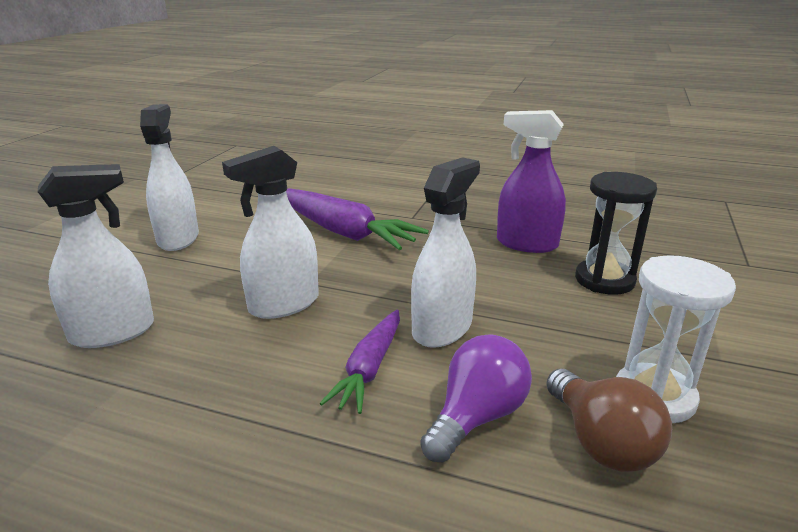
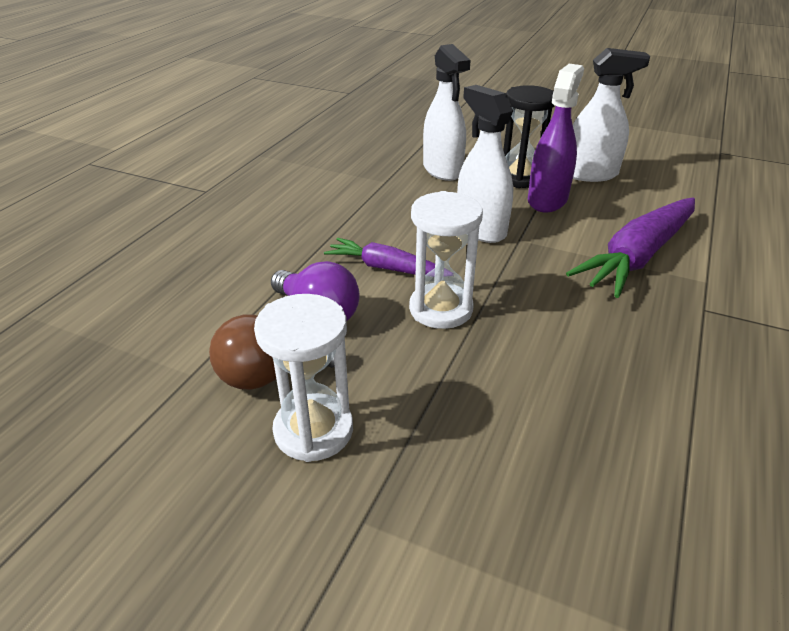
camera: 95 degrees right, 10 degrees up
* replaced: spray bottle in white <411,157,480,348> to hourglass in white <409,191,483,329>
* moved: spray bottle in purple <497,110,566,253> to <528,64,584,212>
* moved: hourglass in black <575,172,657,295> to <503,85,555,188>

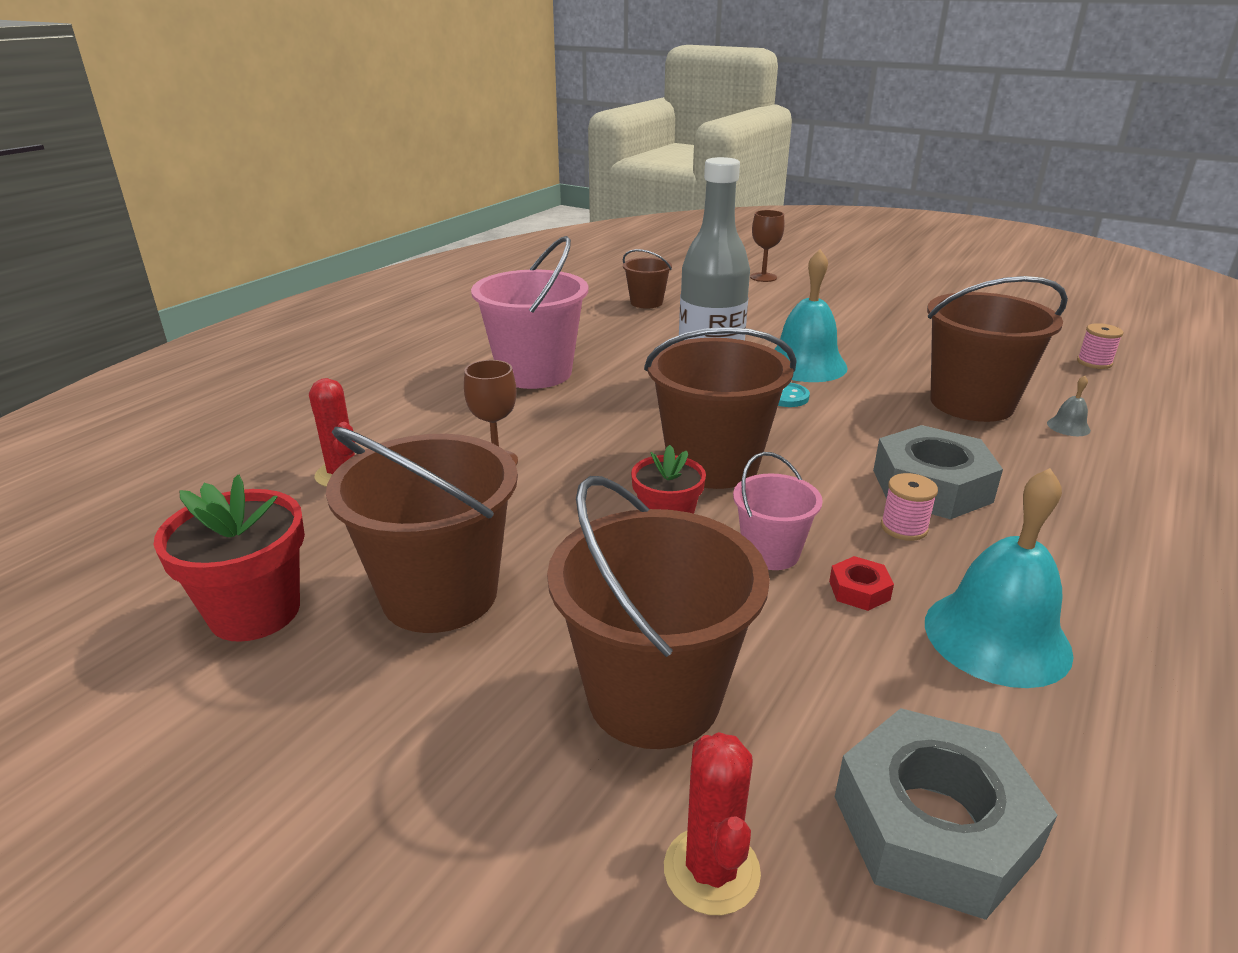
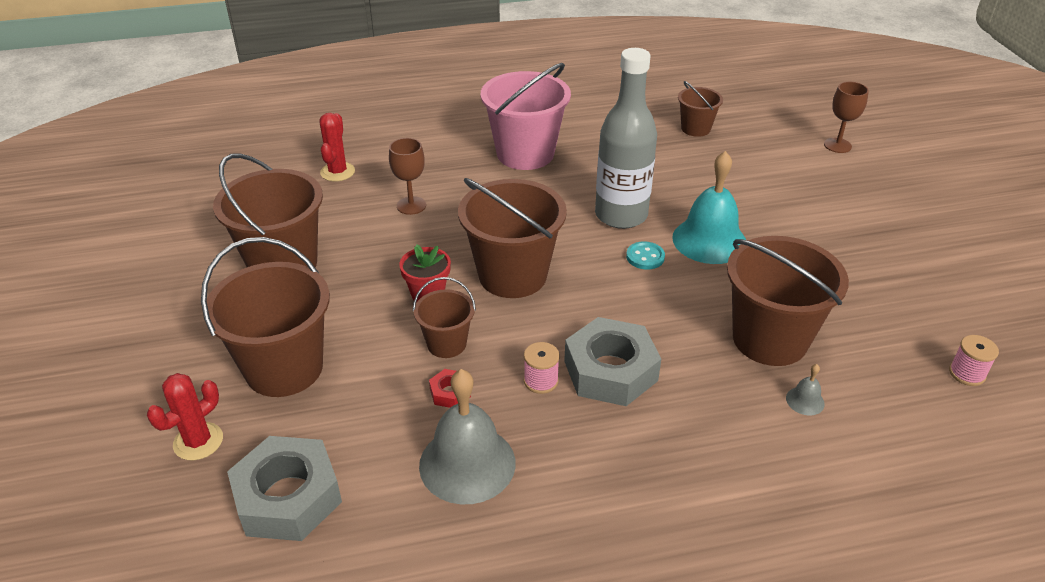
camera: 45 degrees right, 10 degrees up
* removed: flower pot in red <153,475,305,642>
* recoloured: bucket in pink <733,452,823,570> to bucket in brown <413,277,476,358>
* recoloured: bell in turquoise <925,468,1074,688> to bell in grey <419,369,516,504>

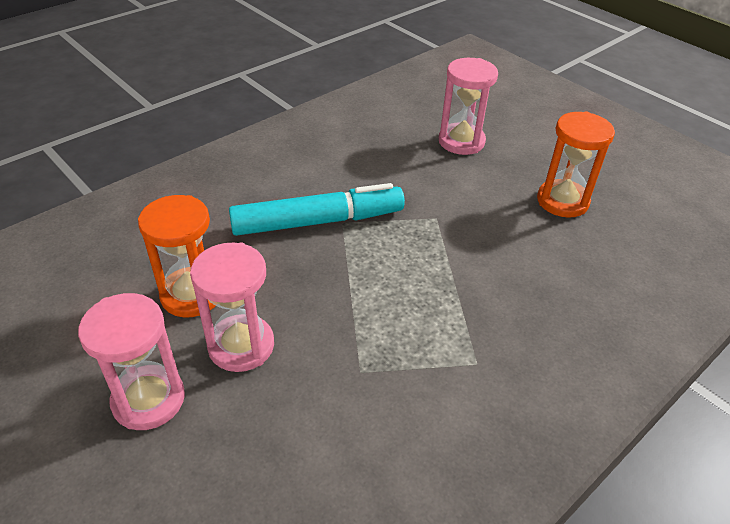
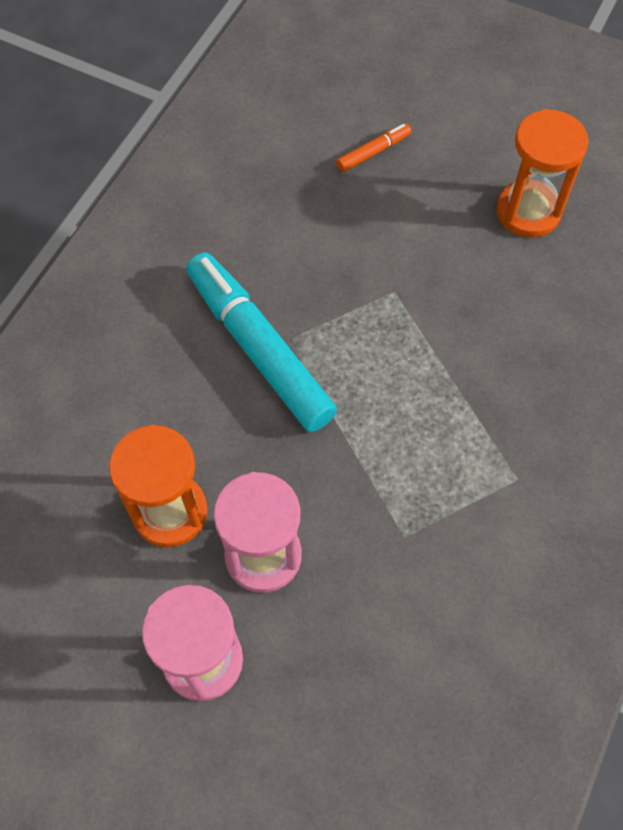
camera: 20 degrees left, 20 degrees up
* turned: marker in turquoise <229,183,405,236> = <186,252,337,432> 90 degrees counterclockwise
* replaced: hourglass in pink <439,58,498,155> to marker in orange <336,123,411,172>

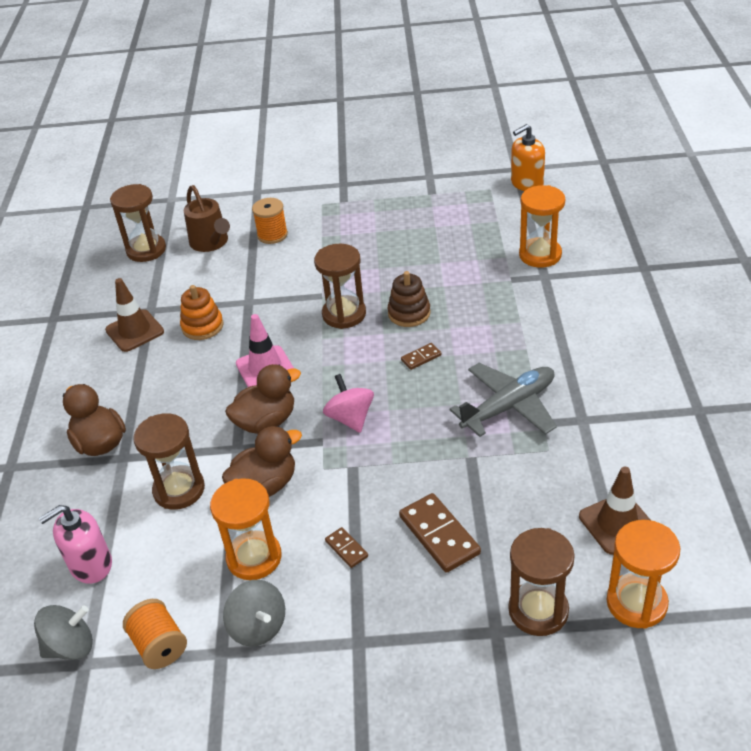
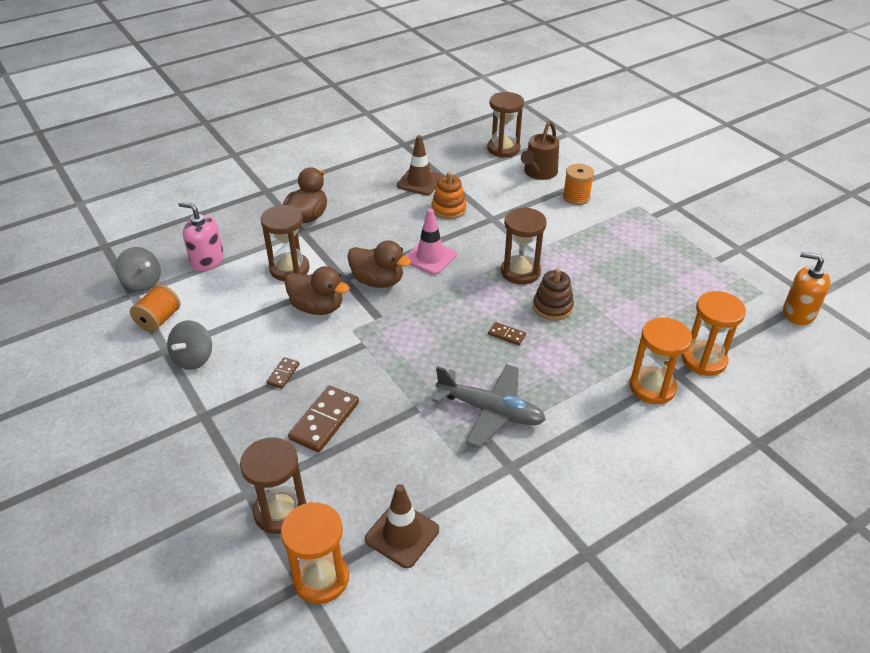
camera: 55 degrees right, 0 degrees up
* moved: hourglass in orange <210,478,282,580> to <630,317,692,404>
* removed: spinning top in pink <323,374,374,433>

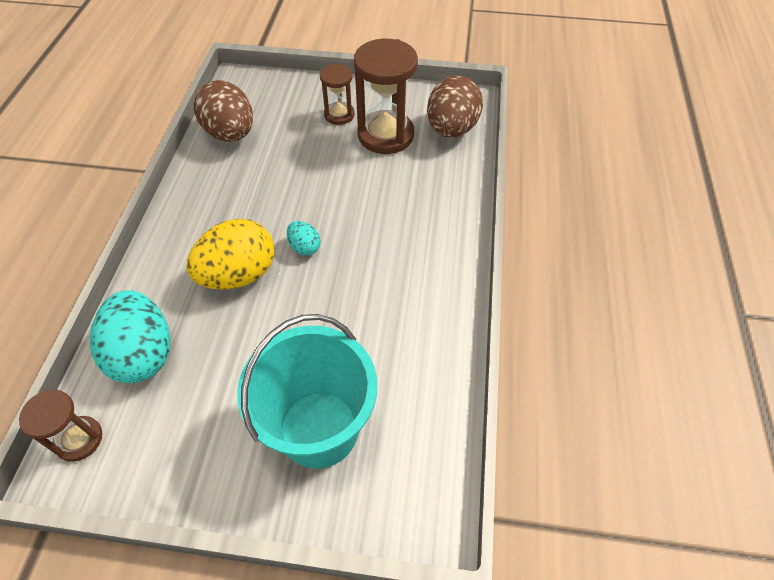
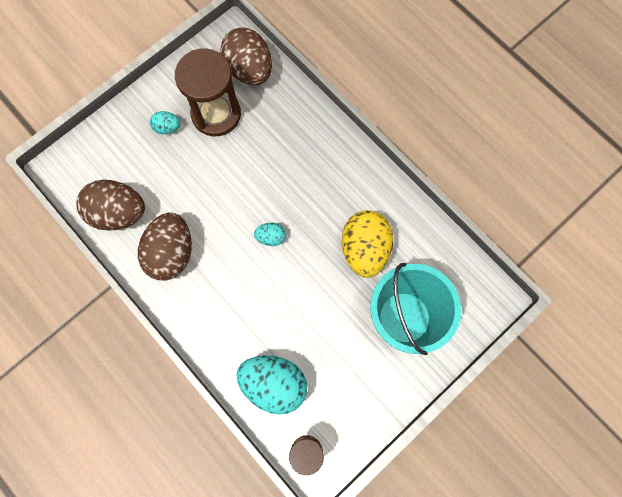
camera: 50 degrees left, 20 degrees up
* moved: egg in yellow <186,219,274,290> to <342,210,393,278>
* replaced: hourglass in brown <320,64,355,125> to egg in turquoise <150,111,180,134>
* added: egg in brown <138,212,192,281>

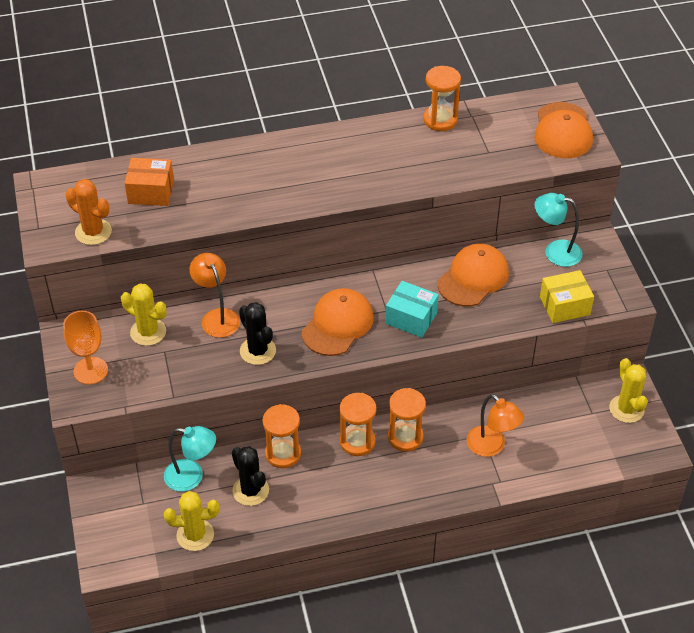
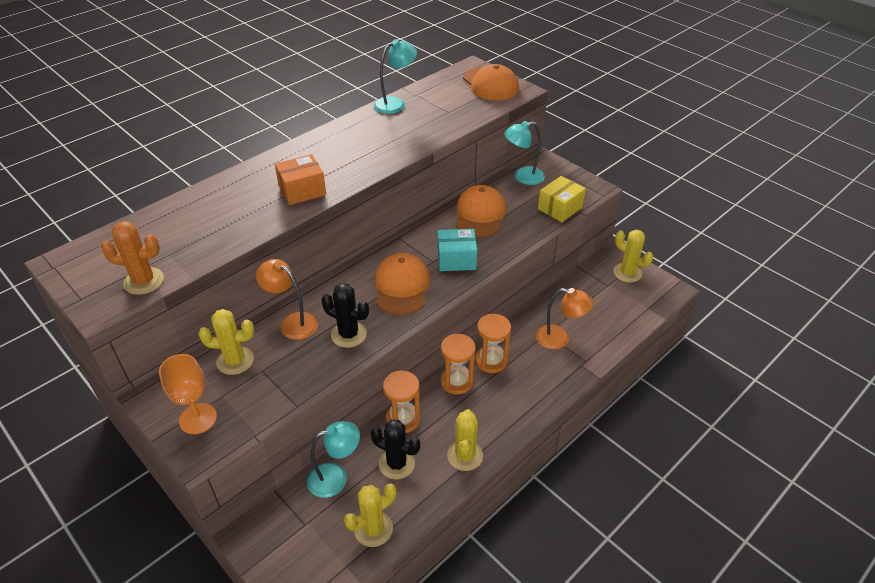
camera: 30 degrees left, 5 degrees down
* moved: box in orange <124,158,174,206> to <275,154,326,205>
* replaced: hourglass in orange <423,66,461,131> to lamp in turquoise <374,39,417,114>
* added: cactus in yellow <447,409,483,471>

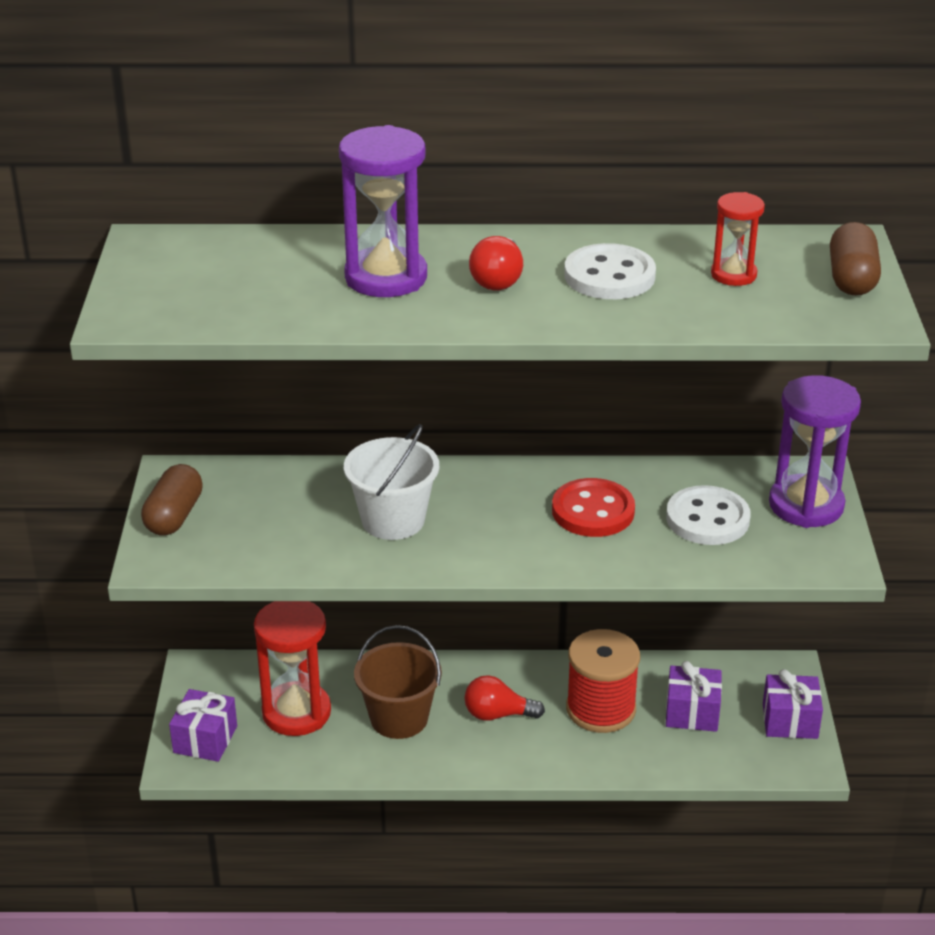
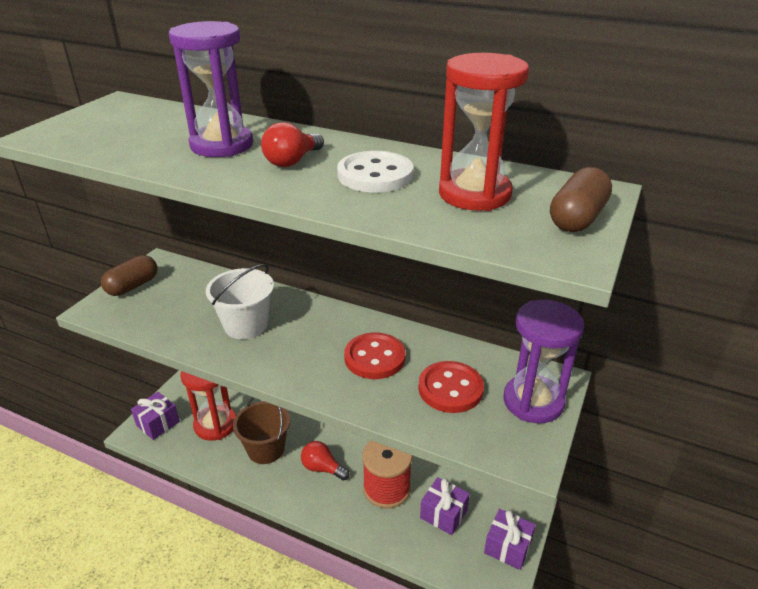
camera: 25 degrees right, 0 degrees up
* recoloured: button in white <666,485,751,545> to button in red <418,361,484,413>
* resized: hourglass in red <711,192,765,286> = <439,53,529,211> x1.80

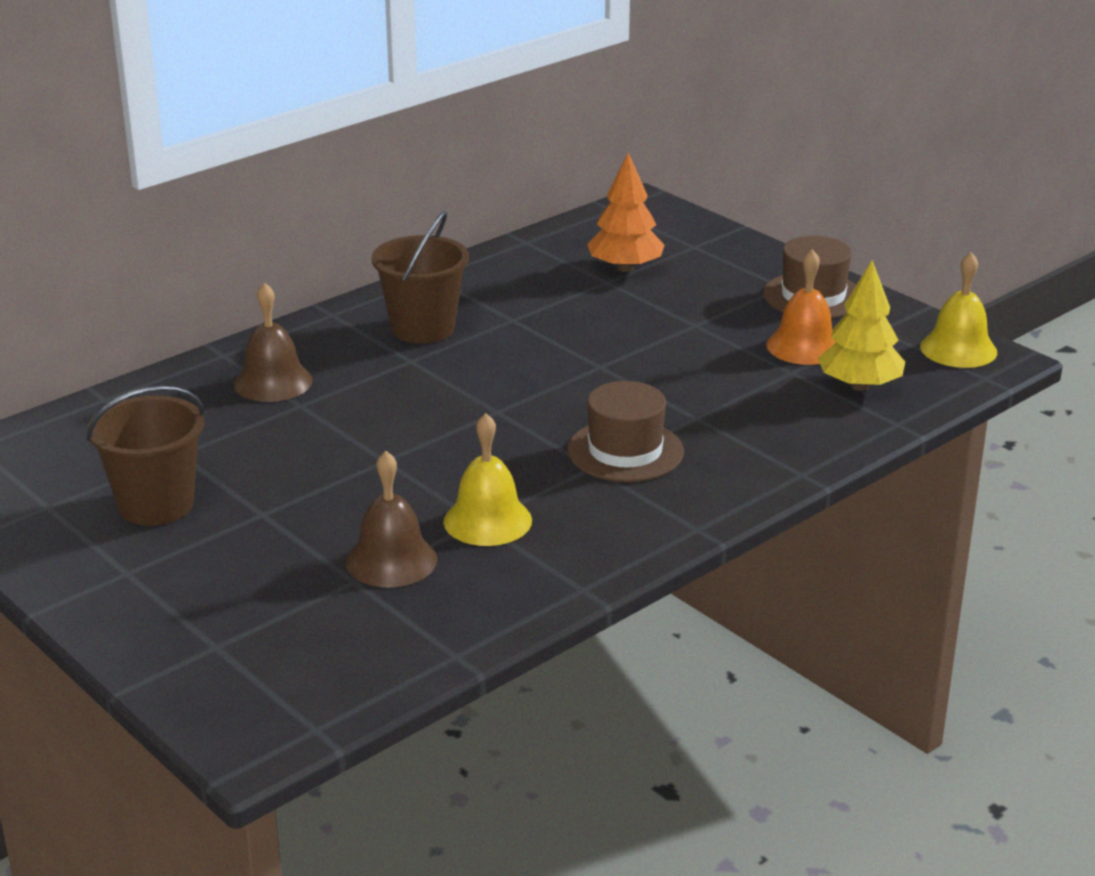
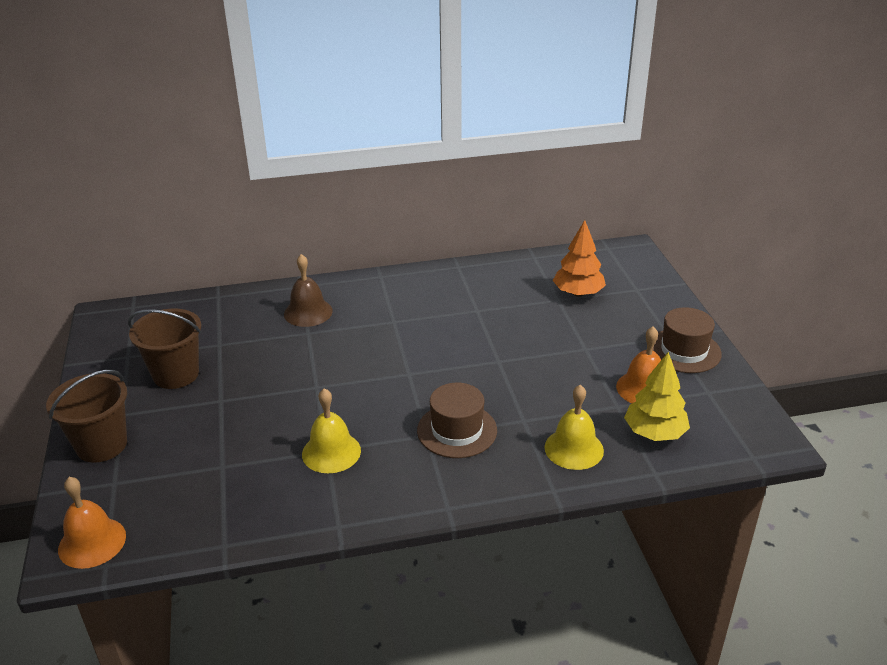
camera: 30 degrees right, 5 degrees up
* removed: bell in brown <346,451,437,588>
* moved: bucket in brown <372,211,469,344> to <46,370,127,463>
* moved: bell in yellow <920,252,997,368> to <545,385,604,470>
* added: bell in orange <58,477,126,569>

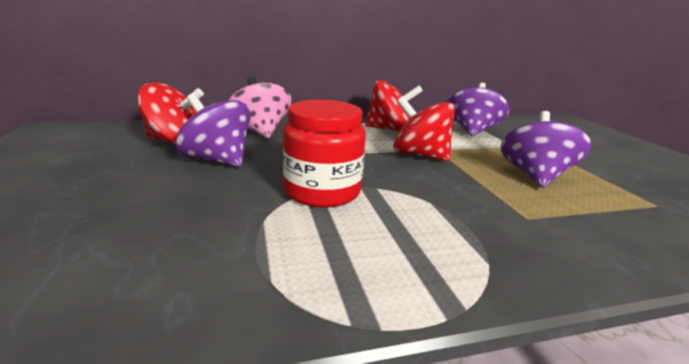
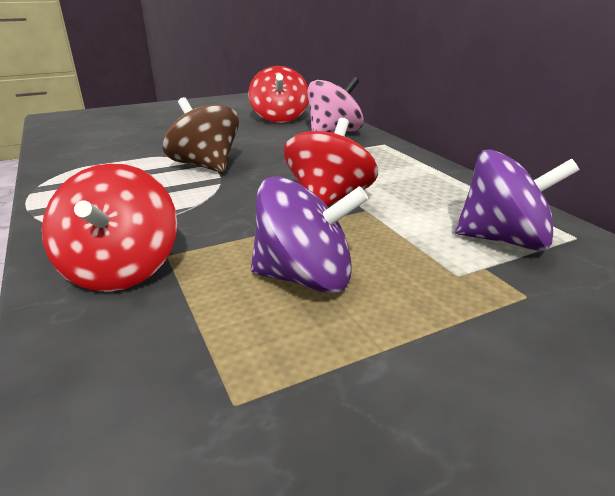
camera: 80 degrees right, 5 degrees up
* removed: spinning top in purple <175,93,251,167>
* replaced: jar in red <283,100,366,208> to spinning top in brown <163,97,239,173>
* moved: spinning top in red <365,80,423,132> to <42,163,177,292>

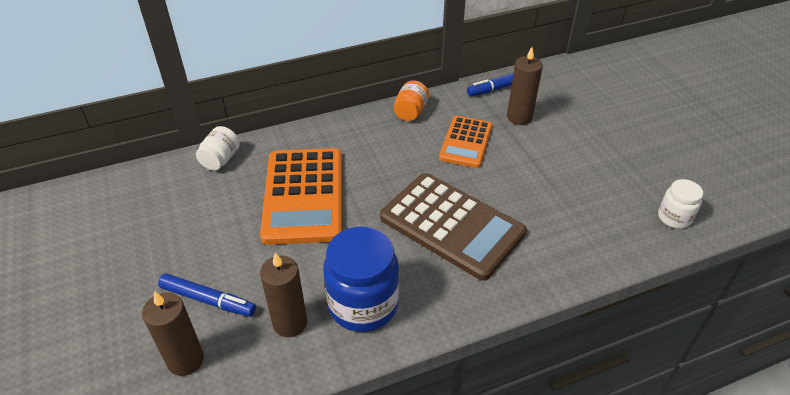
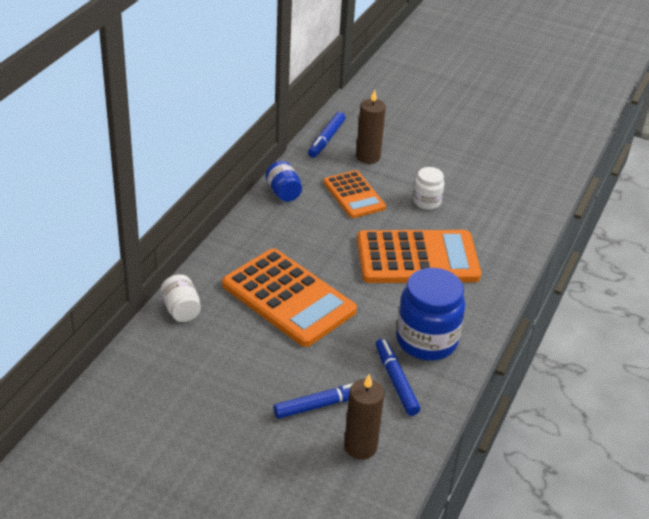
camera: 45 degrees left, 5 degrees down
* replaced: candle in brown <260,252,307,337> to marker in blue <376,339,420,416>
* recoloured: calculator in brown <380,173,527,281> to calculator in orange <357,230,481,283>
* recoloured: jar in orange <394,80,429,121> to jar in blue <265,161,302,202>
* moved: jar in white <658,179,703,229> to <413,167,444,210>

